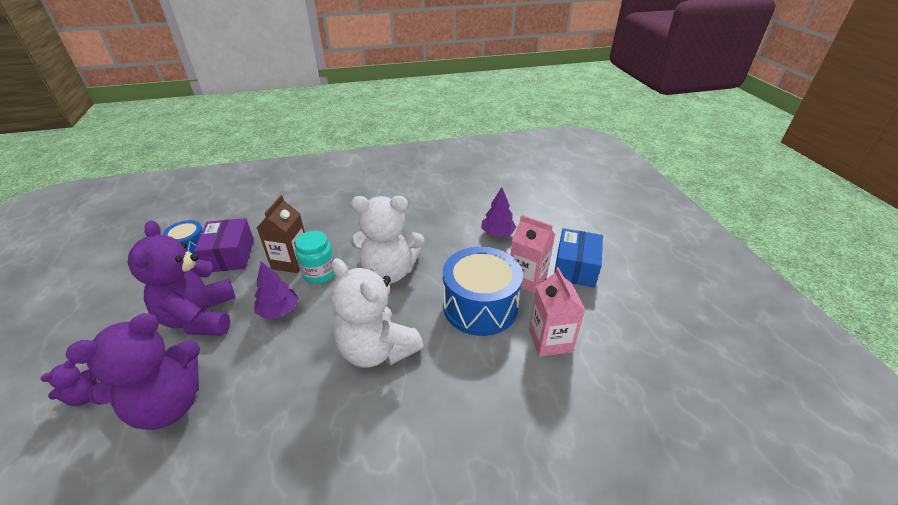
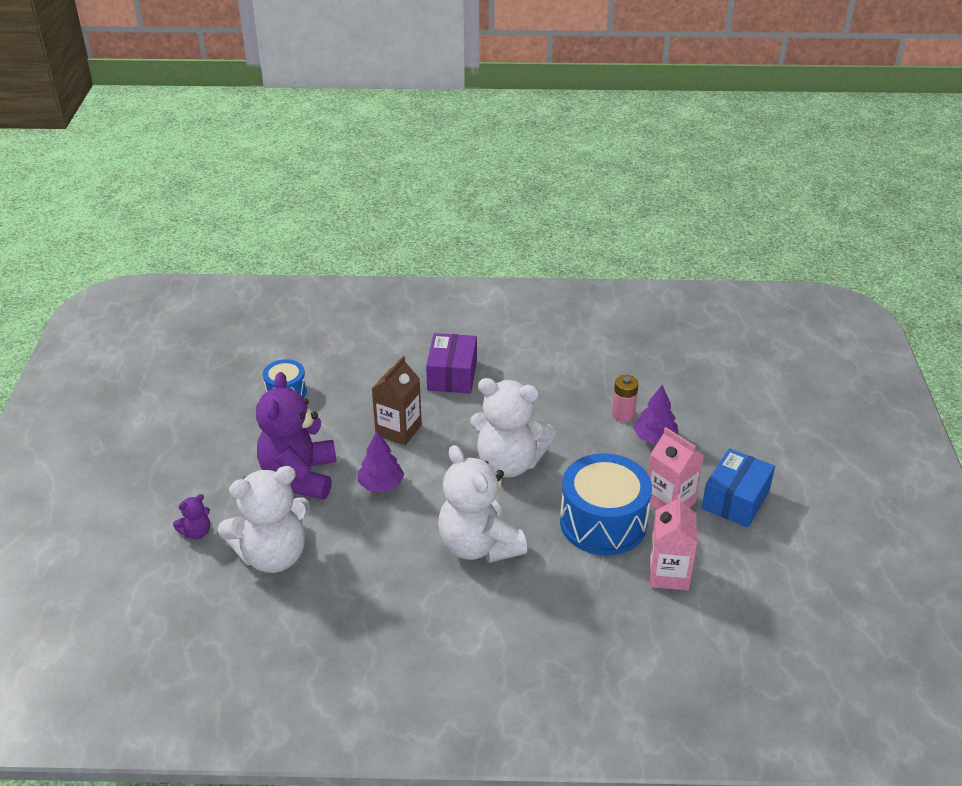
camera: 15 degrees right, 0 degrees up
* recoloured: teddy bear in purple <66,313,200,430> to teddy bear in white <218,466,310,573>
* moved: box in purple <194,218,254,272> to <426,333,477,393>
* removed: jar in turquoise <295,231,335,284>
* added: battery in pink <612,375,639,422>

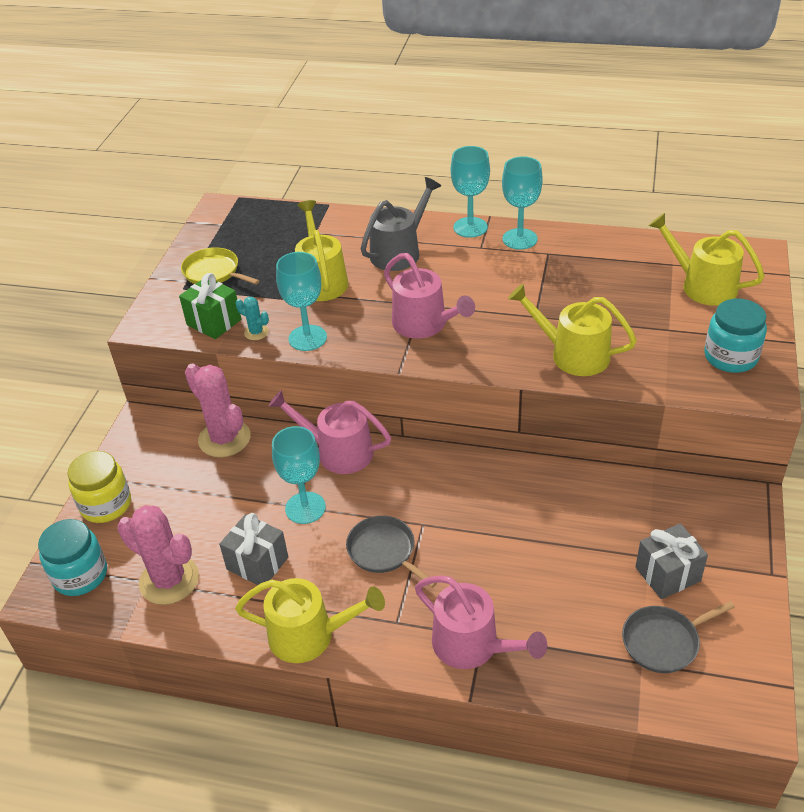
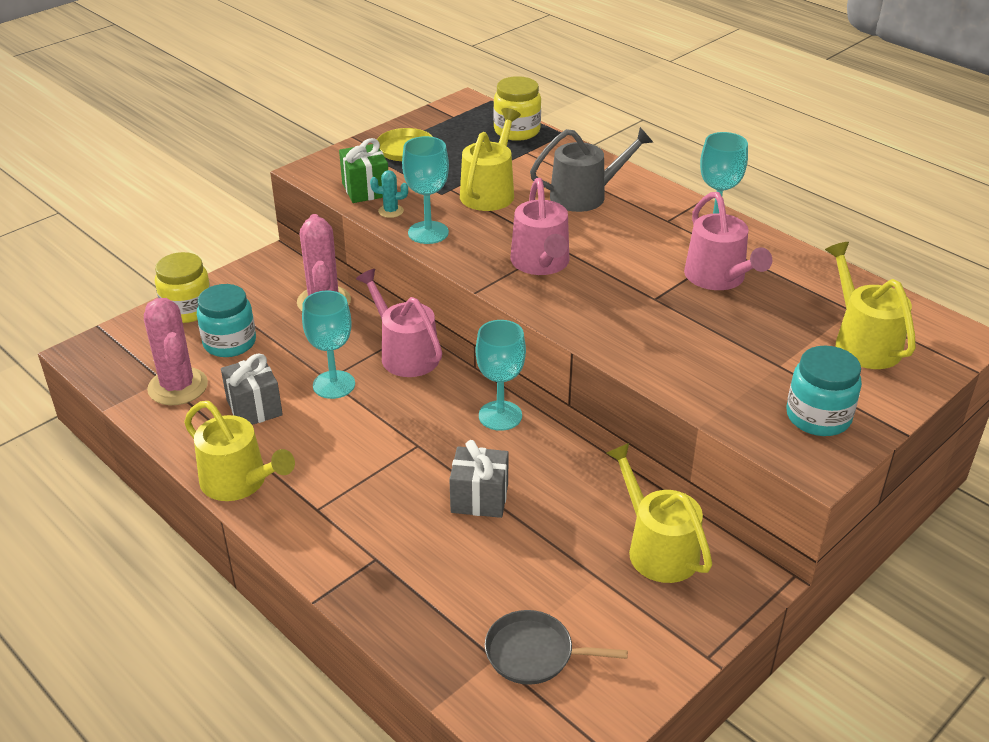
camera: 30 degrees right, 5 degrees down
* moved: jar in turquoise <38,519,107,596> to <197,284,256,357>
* turned: cactus in turquoise <236,297,269,340> = <370,170,408,218> 60 degrees counterclockwise
* removed: pan in grey <346,516,437,588>
* moved: watering can in pink <415,575,547,669> to <684,192,772,290>
* moved: goblet in turquoise <451,146,490,238> to <476,320,526,431>
* moved: watering can in yellow <508,284,637,376> to <606,443,712,583>
* moved: gift in grey <635,523,708,599> to <449,440,509,518>
* added: jar in yellow <494,76,541,141>

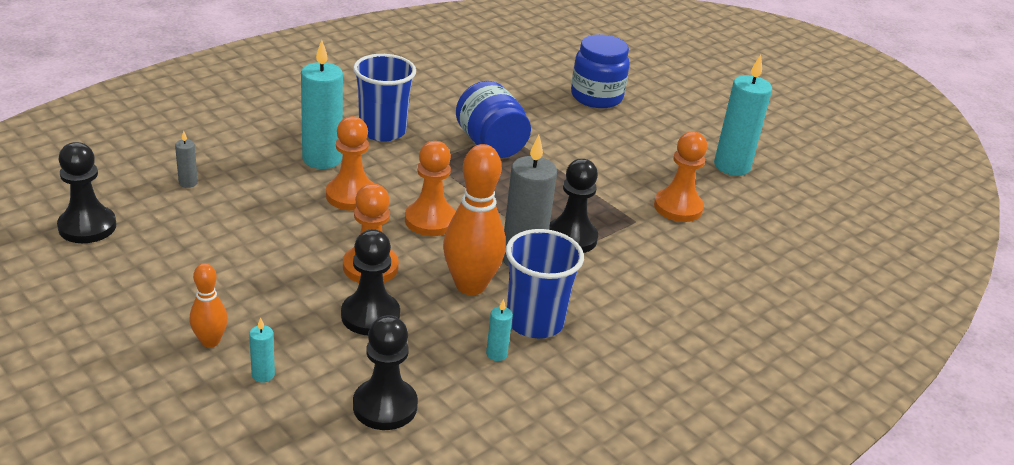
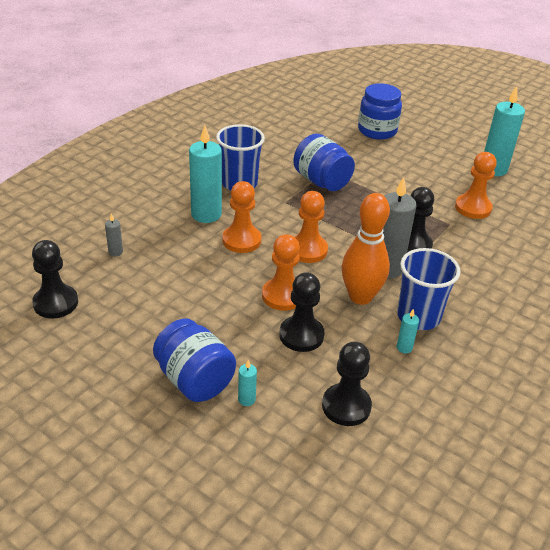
camera: 10 degrees left, 5 degrees up
* replaced: bowling pin in orange <190,263,228,348> to jar in blue <153,319,236,402>

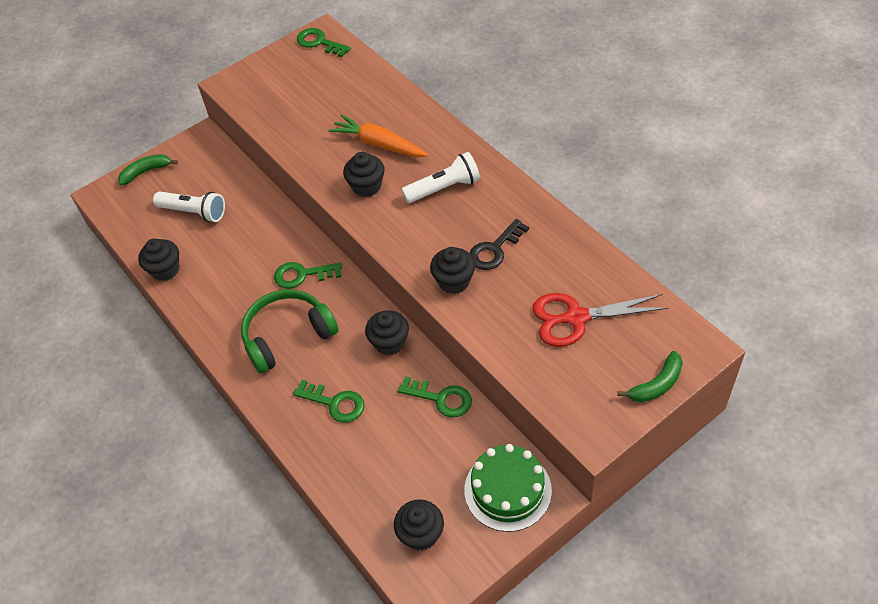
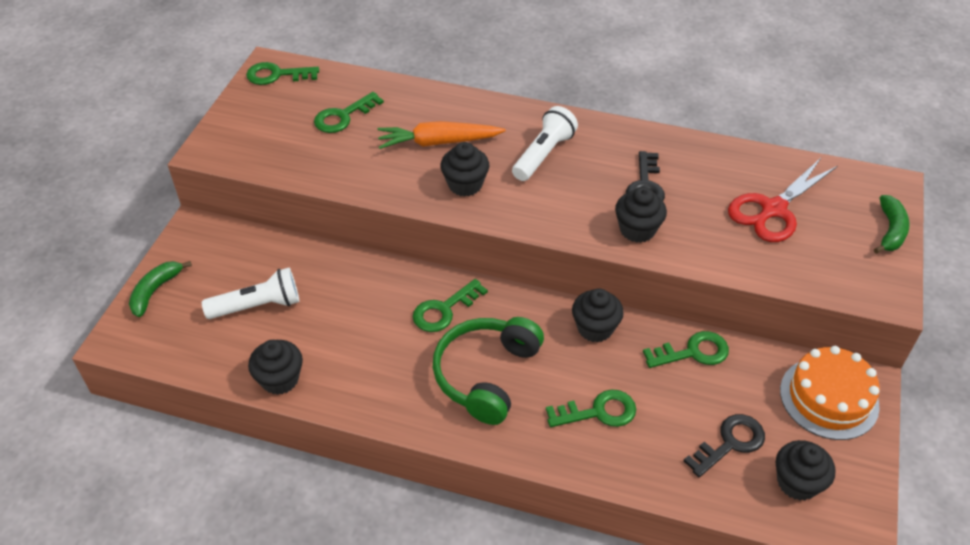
camera: 40 degrees left, 5 degrees down
* recoloured: cake in green <464,444,552,532> to cake in orange <780,346,880,440>
* added: key in green <314,92,384,133>
* added: key in black <684,414,765,477>

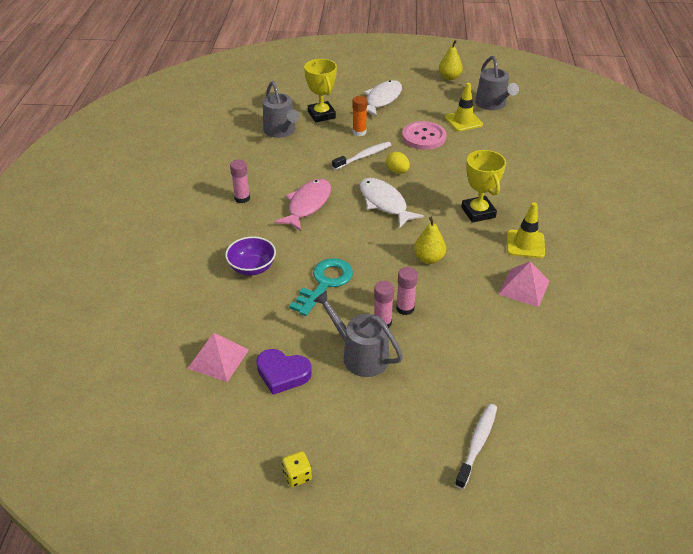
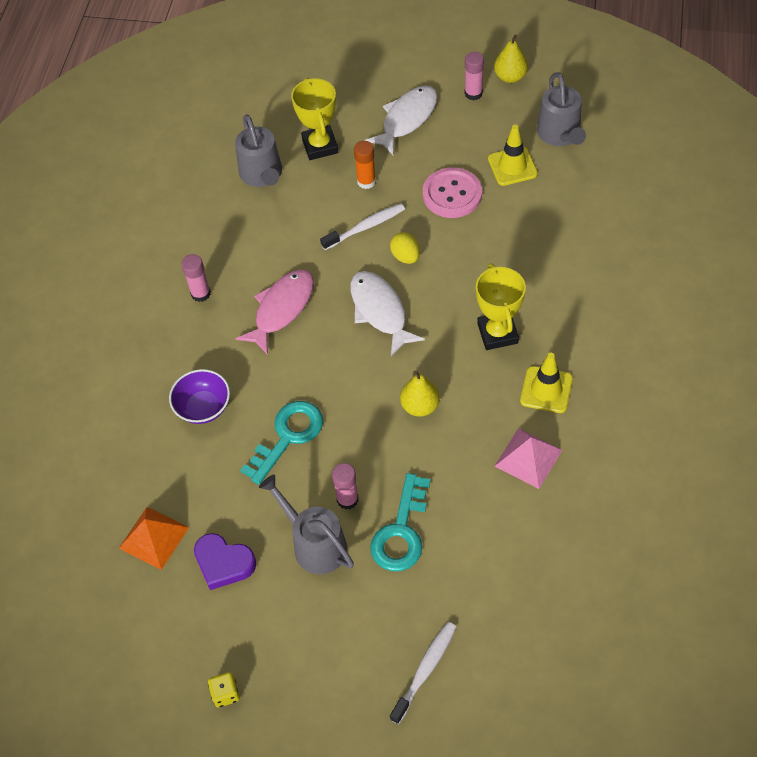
camera: 10 degrees right, 15 degrees up
* recoloured: pyramid in pink <188,333,249,382> to pyramid in orange <119,507,189,570>
* moved: glue stick in pink <396,267,418,315> to <465,52,484,100>
* added: key in turquoise <370,473,430,571>

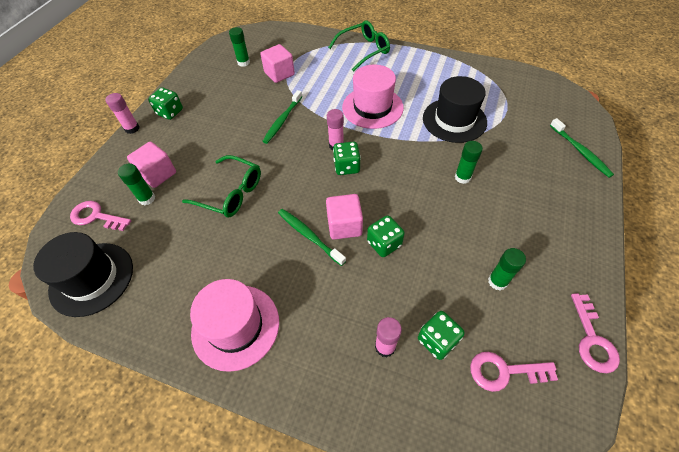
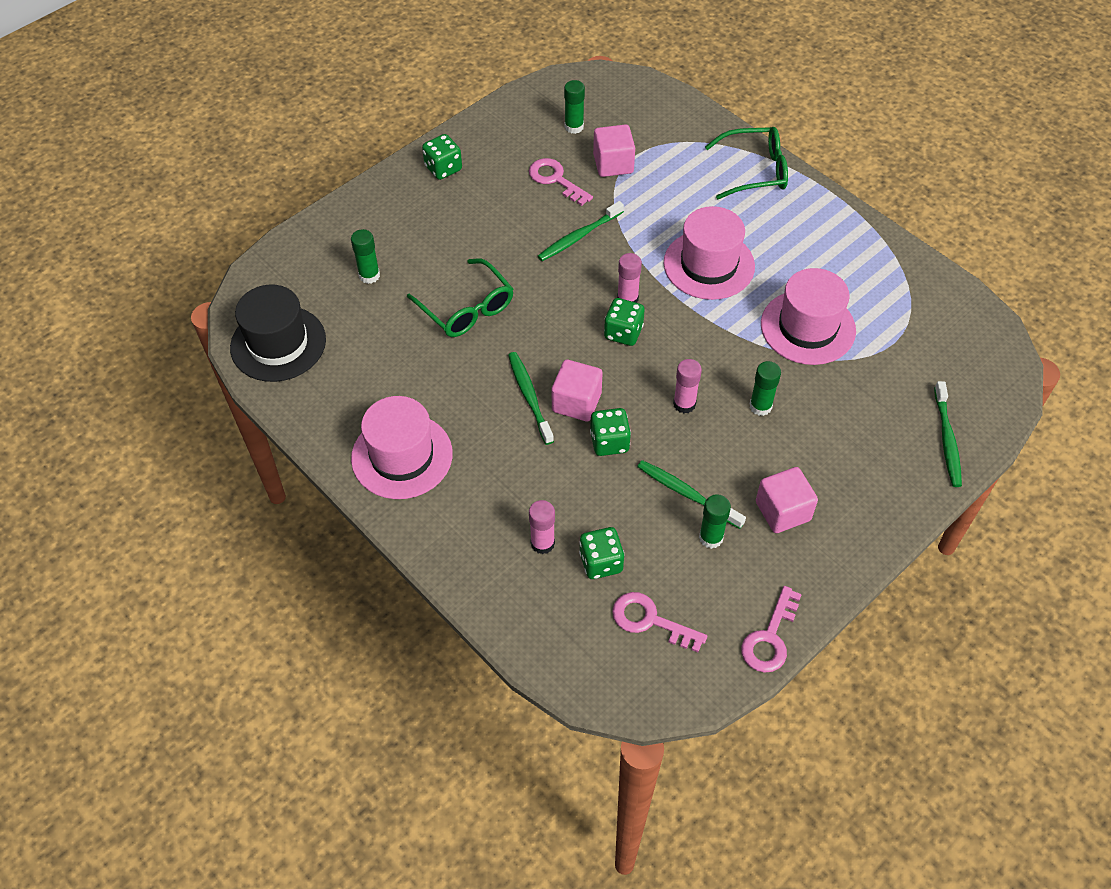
camera: 25 degrees right, 0 degrees up
* moved: key in pink <70,201,131,231> to <529,158,593,206>
* moved: glue stick in pink <105,93,139,134> to <673,359,702,413>
* moved: cube in pink <127,142,176,188> to <756,467,818,533>
* recoloured: hat in black <423,76,487,143> to hat in pink <761,268,856,365>
* added: toothbrush in green <637,460,746,529>

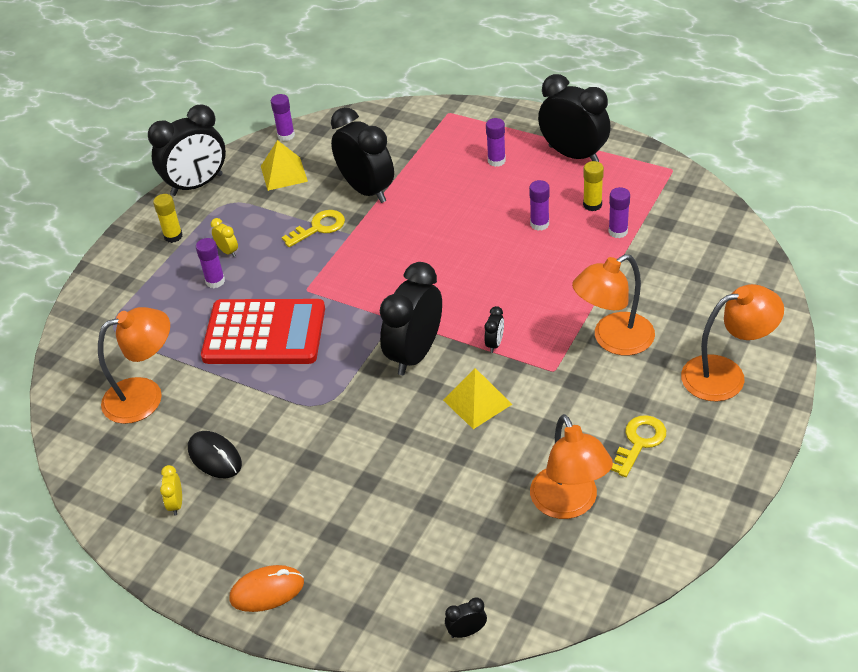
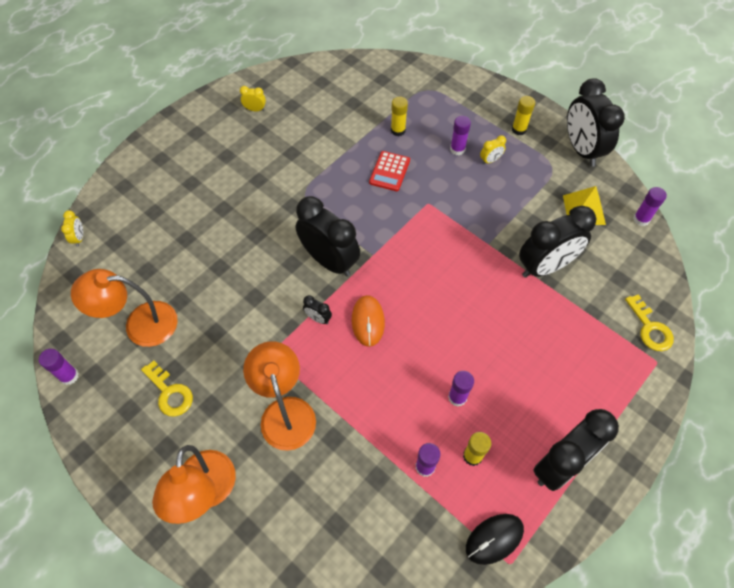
camera: 100 degrees right, 15 degrees up
* removed: lamp in orange <98,307,170,424>
* moved: mouse in black <188,431,242,479> to <466,514,524,565>
* resized: calculator in red <201,299,325,364> = <369,151,410,191> x0.49
* moved: mouse in orange <229,565,304,612> to <352,295,385,347>
* moved: key in yellow <282,210,345,247> to <625,294,674,351>
* removed: pyramid in yellow <443,368,512,429>
* recoloured: clock in black <445,597,487,638> to clock in yellow <61,210,83,247>
* moved: glue stick in purple <486,118,506,167> to <39,349,79,385>
* added: glue stick in yellow <391,97,408,136>

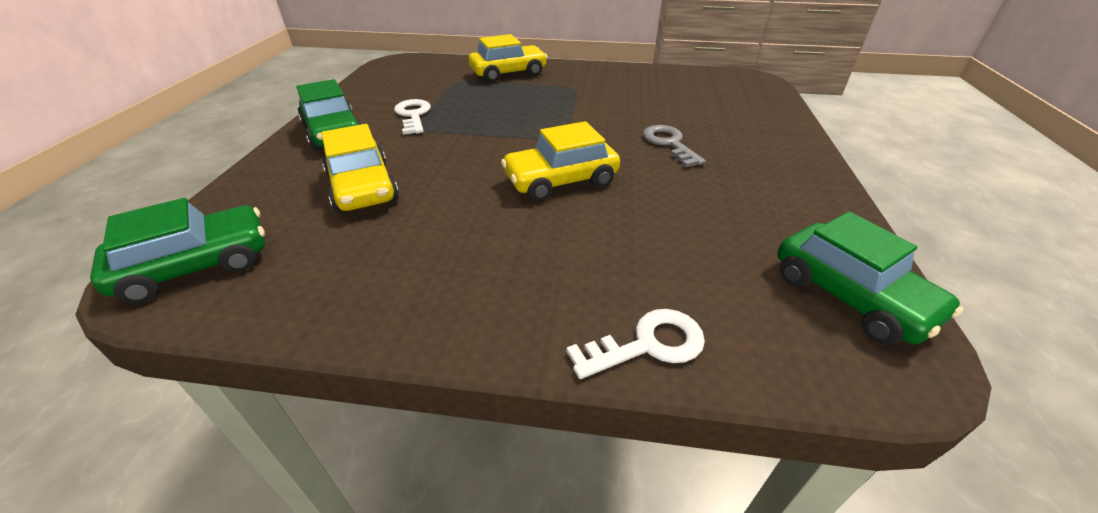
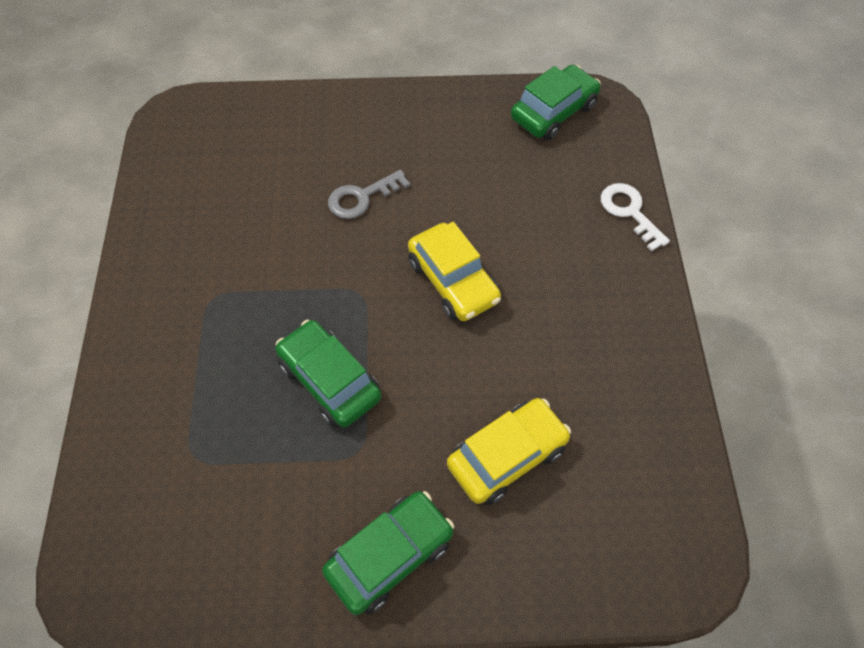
camera: 100 degrees left, 20 degrees up
* moved: car in green <90,198,265,304> to <275,320,381,428>
* removed: key in white <394,99,431,134>
* removed: car in yellow <468,34,548,83>

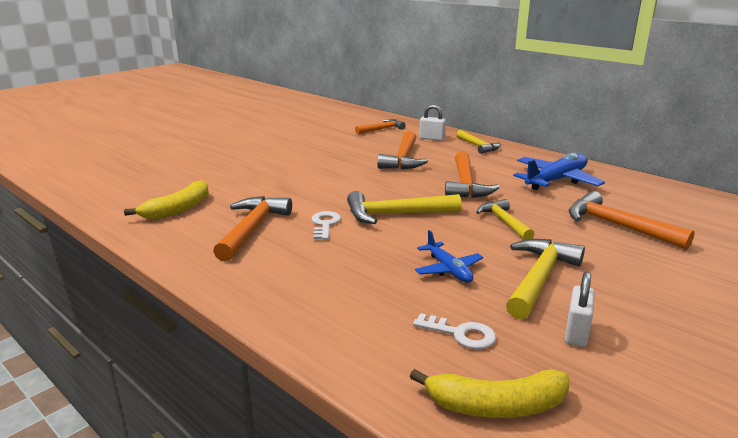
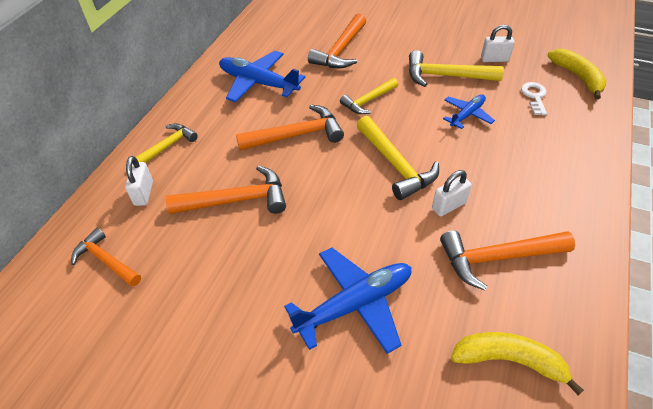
camera: 110 degrees left, 25 degrees up
* replaced: key in white <311,211,341,240> to padlock in white <432,170,472,216>
* added: plane in blue <284,248,412,354>

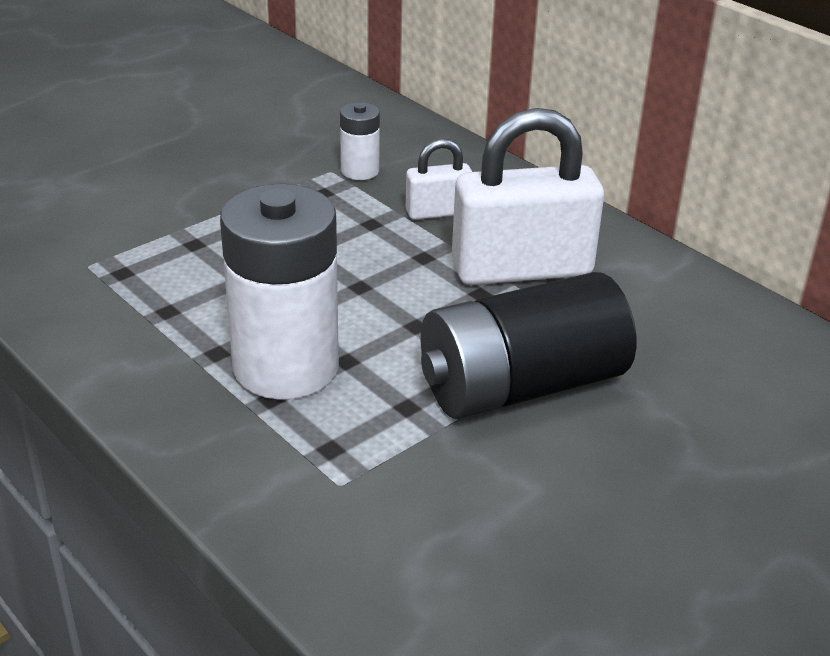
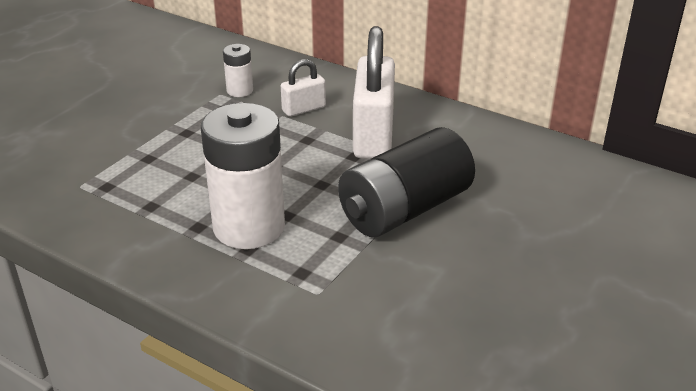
camera: 15 degrees left, 0 degrees up
* turned: padlock in white <452,108,604,285> = <353,26,395,159> 60 degrees counterclockwise

